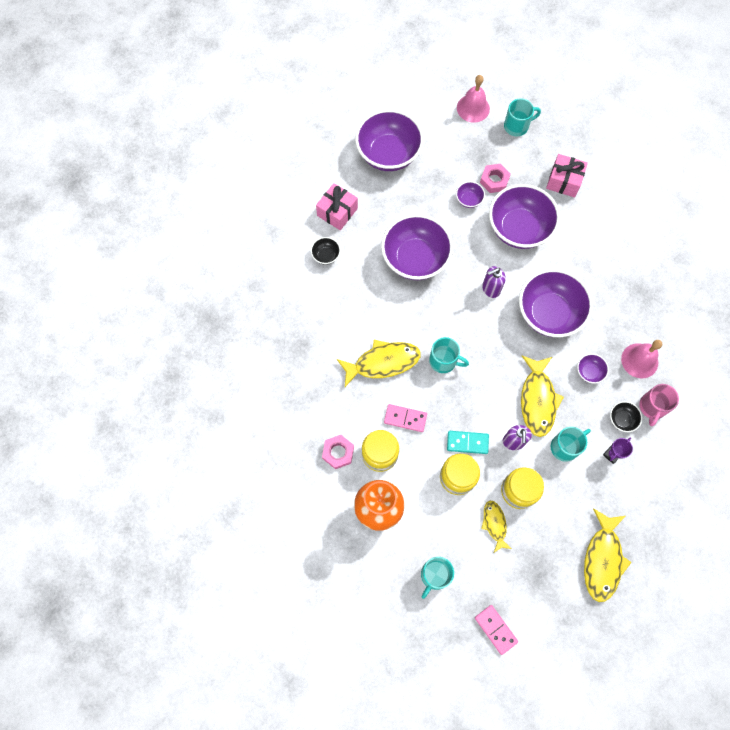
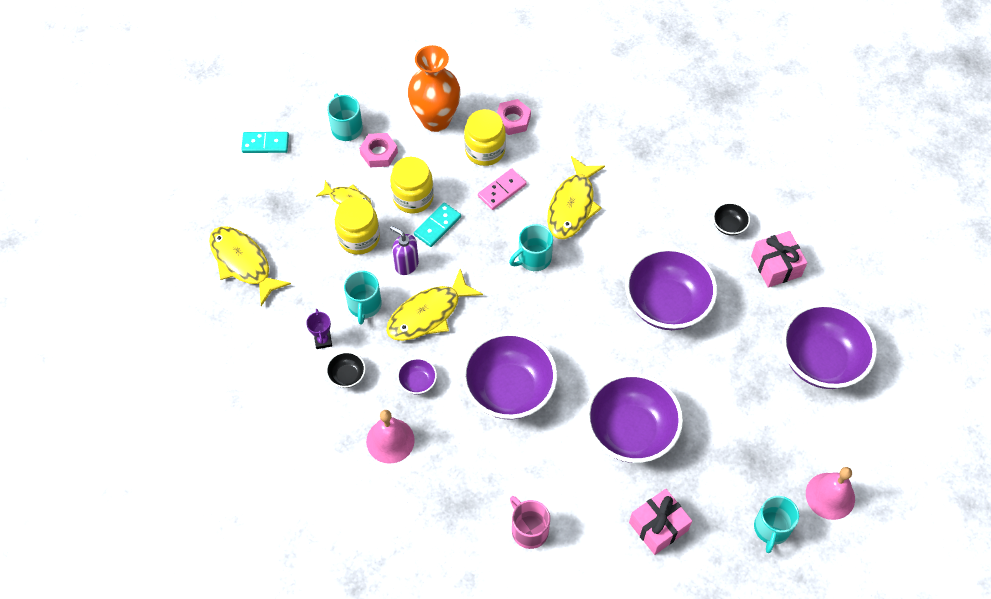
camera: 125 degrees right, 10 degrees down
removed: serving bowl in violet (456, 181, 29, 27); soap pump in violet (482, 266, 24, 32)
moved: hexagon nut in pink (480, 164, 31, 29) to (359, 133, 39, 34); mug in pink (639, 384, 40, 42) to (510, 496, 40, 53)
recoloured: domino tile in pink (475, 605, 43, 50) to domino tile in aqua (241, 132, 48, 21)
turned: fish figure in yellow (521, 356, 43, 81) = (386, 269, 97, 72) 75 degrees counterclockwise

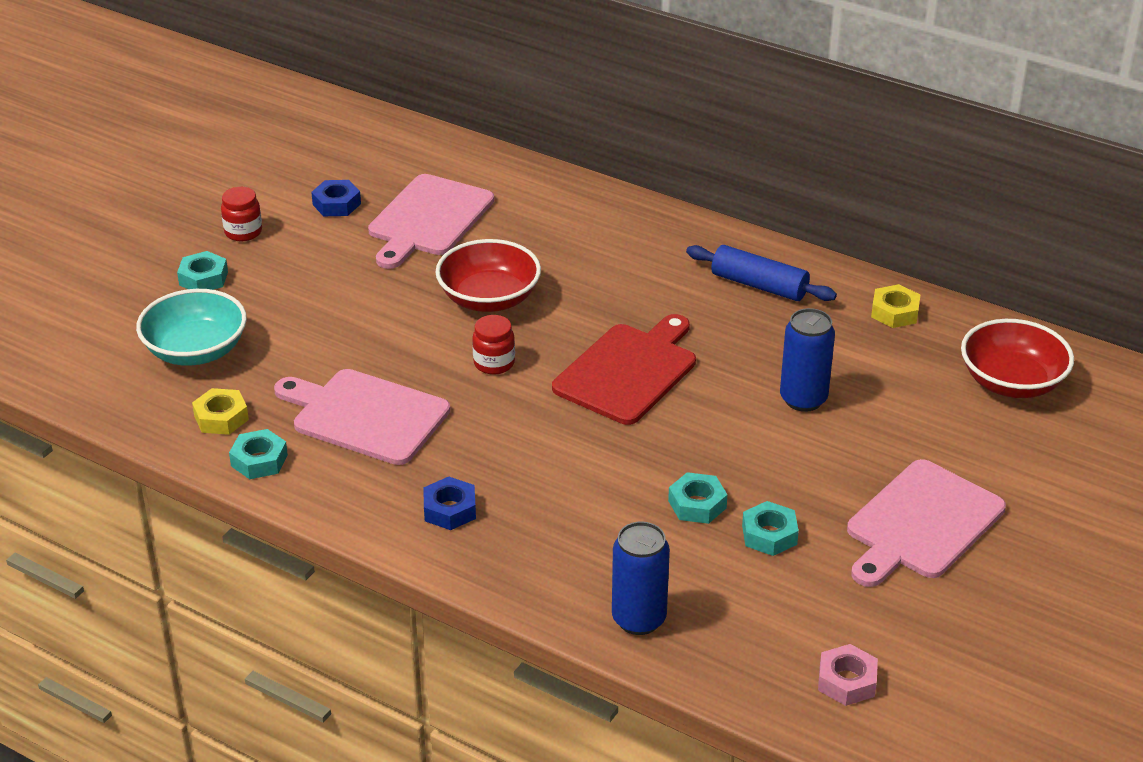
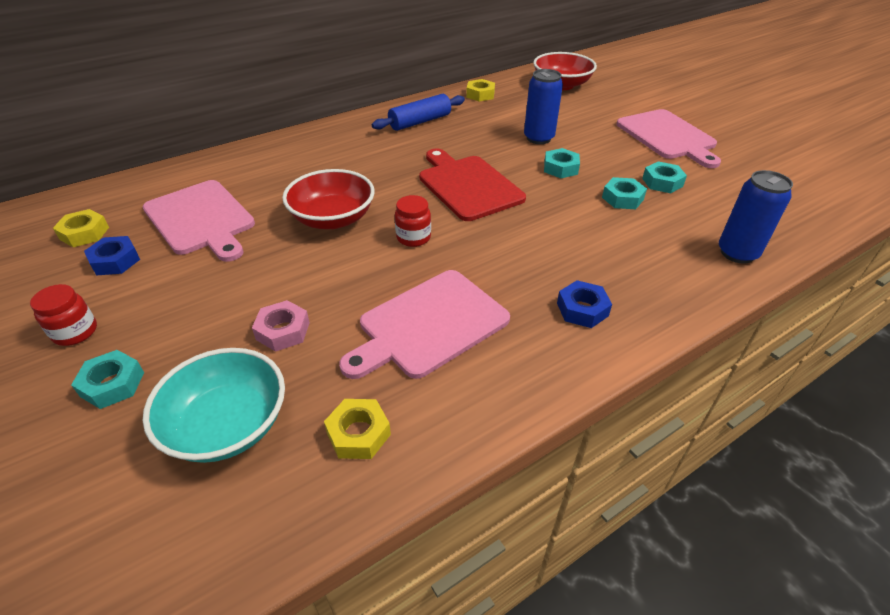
camera: 65 degrees left, 5 degrees up
added: hexagon nut in yellow (53, 209, 56, 38)
moved: hexagon nut in pink (818, 644, 60, 62) to (252, 300, 58, 52); hexagon nut in aqua (229, 429, 59, 50) to (544, 148, 36, 30)

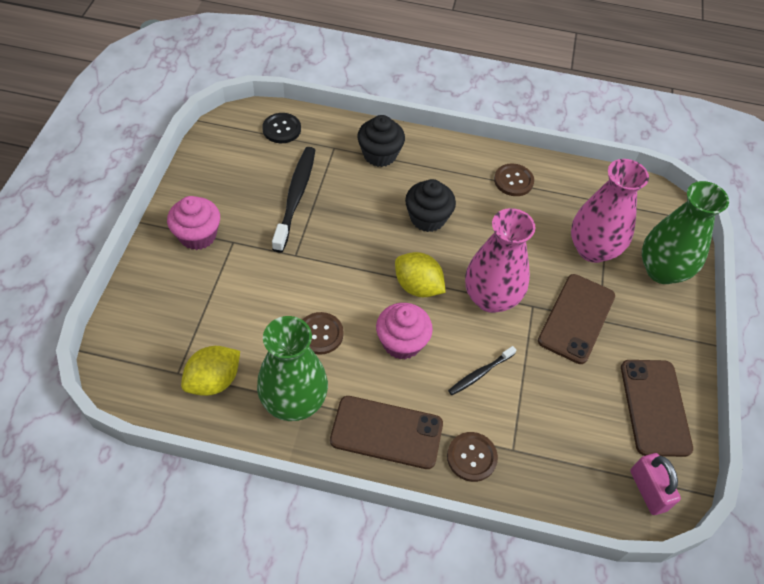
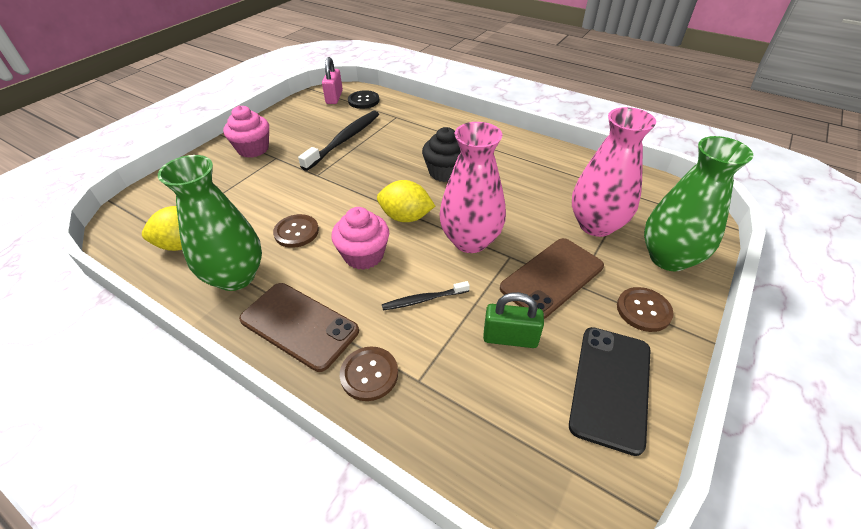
camera: 25 degrees right, 10 degrees down
removed: fairy cake in jet-black (357, 115, 48, 52)
added: small lock in emerald (483, 292, 61, 56)
moved: small lock in pink (630, 453, 51, 62) to (322, 57, 21, 47); sewing button in brown (494, 163, 40, 33) to (617, 287, 57, 45)
recoloured: phone in brown (621, 360, 72, 97) to phone in jet-black (569, 327, 81, 129)
turned: toy lemon in yellow (395, 252, 51, 45) = (377, 180, 58, 42) 45 degrees counterclockwise

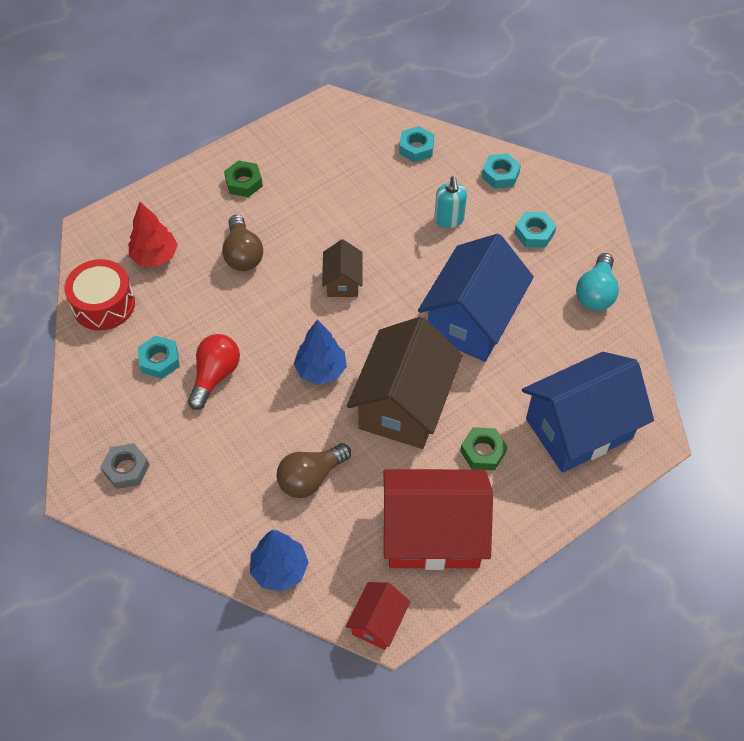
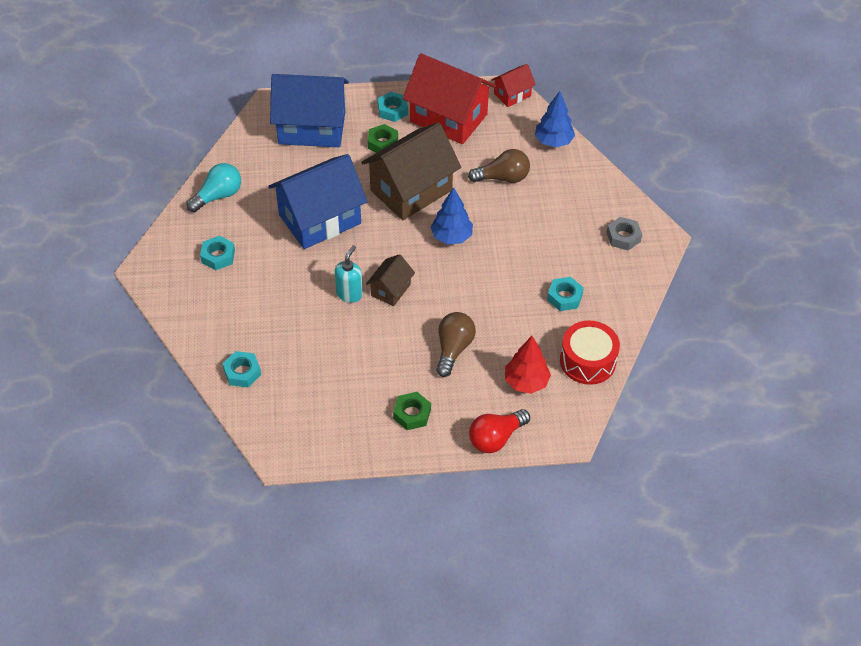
camera: 150 degrees left, 5 degrees down
moved: soap pump in aqua (434, 176, 33, 52) to (335, 245, 28, 58); hexagon nut in aqua (482, 153, 39, 36) to (378, 92, 30, 30); bulb in crimson (188, 334, 52, 76) to (469, 409, 61, 44)

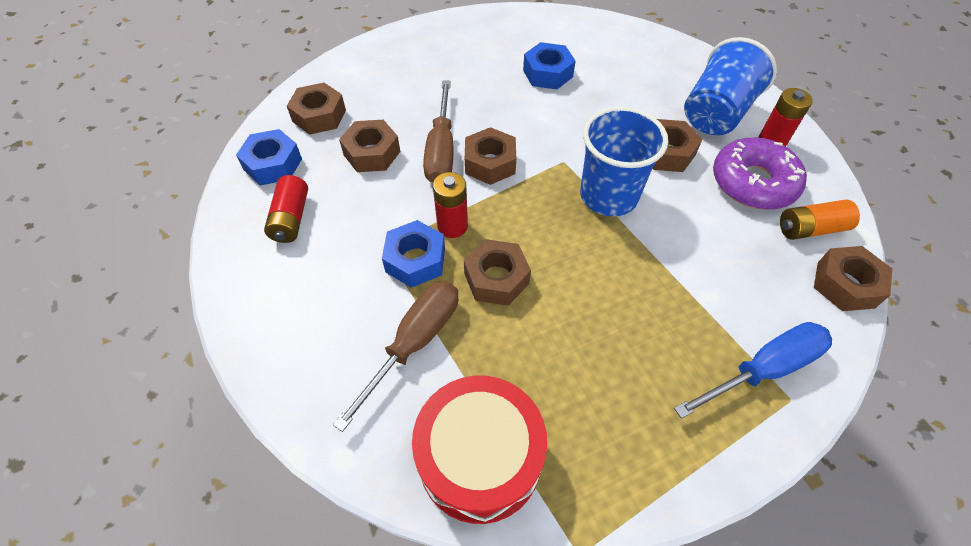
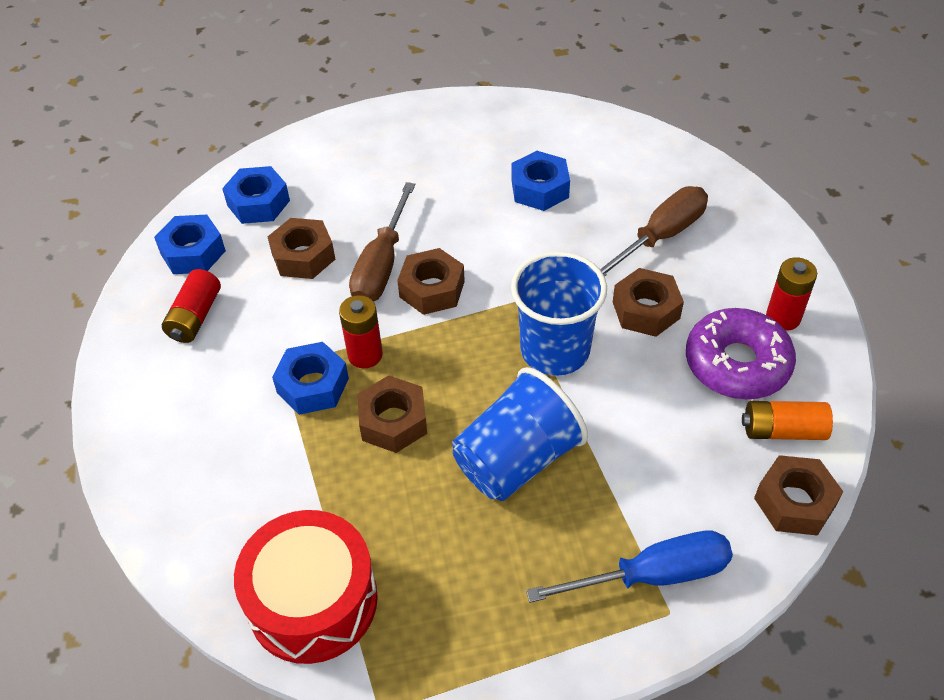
camera: 15 degrees right, 5 degrees down
moved: beaker in royal blue (684, 37, 93, 98) to (452, 367, 136, 134); screwdriver in brown (333, 281, 125, 151) to (600, 186, 108, 91)
recoloured: hexagon nut in brown (287, 83, 59, 52) to hexagon nut in royal blue (222, 166, 68, 58)

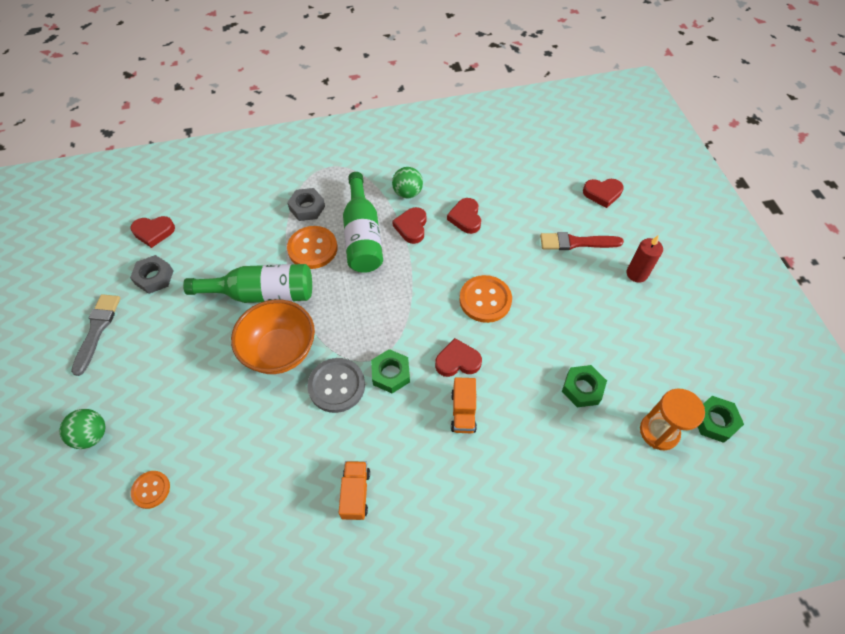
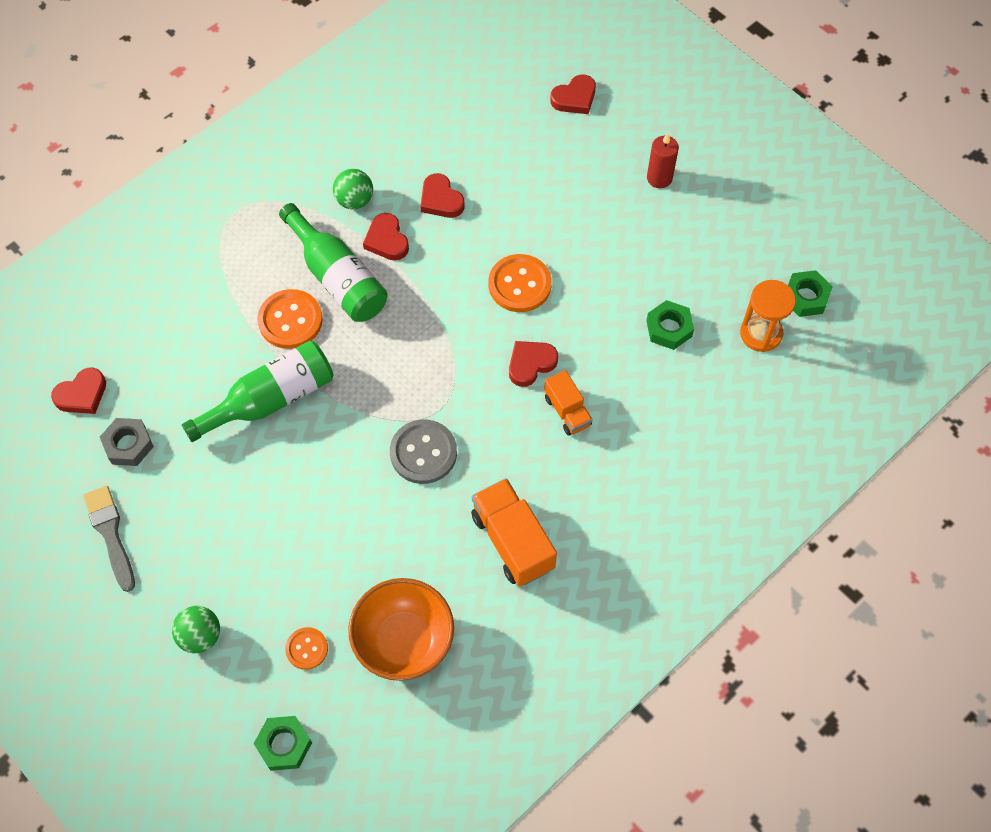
camera: 30 degrees left, 5 degrees up
removed: hexagon nut in grey (287, 188, 38, 33); paint brush in crimson (540, 232, 84, 18)
moved: hexagon nut in emerald (371, 349, 39, 44) to (254, 716, 58, 55); serving bowl in bright orange (231, 299, 84, 75) to (348, 578, 106, 103)
resized: truck in bright orange (339, 461, 31, 59) = (471, 478, 86, 109) x1.67

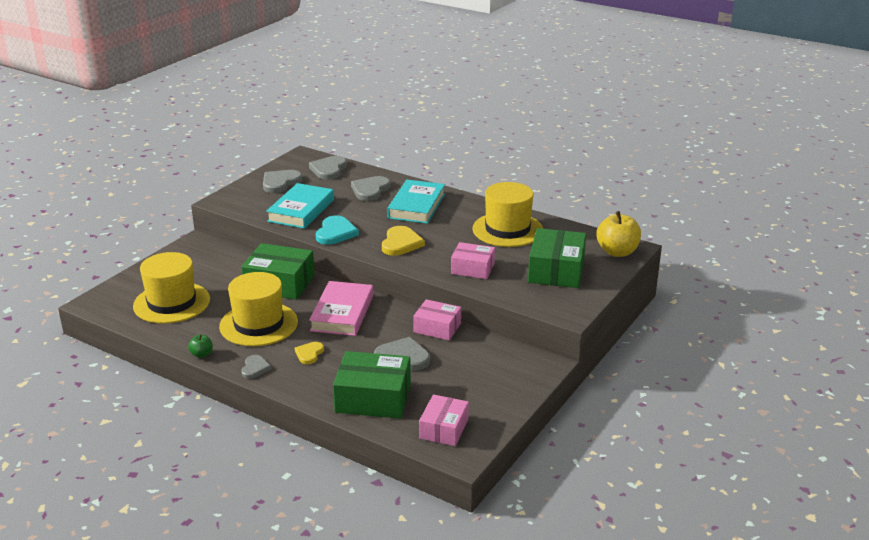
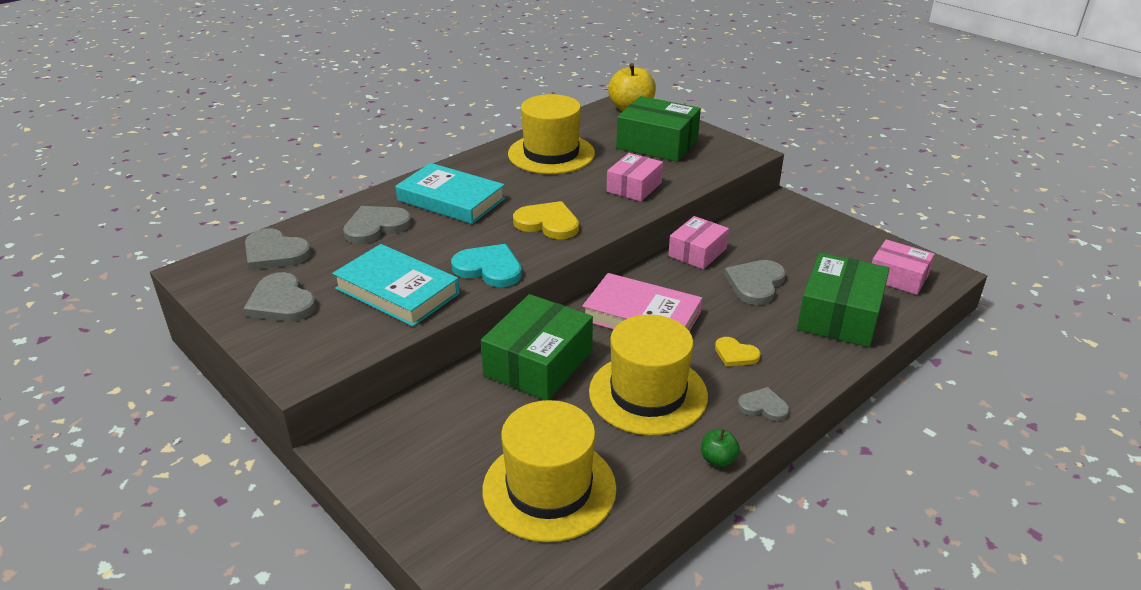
camera: 75 degrees left, 5 degrees up
turned: heart in grey (351, 176, 39, 25) = (343, 206, 69, 38) 105 degrees clockwise

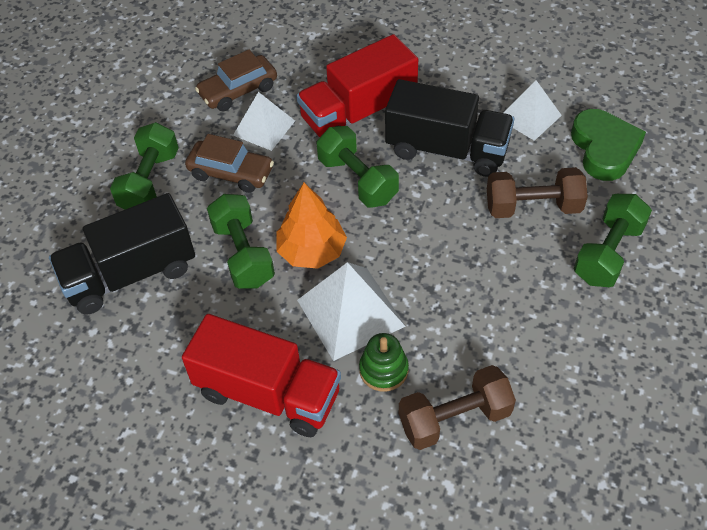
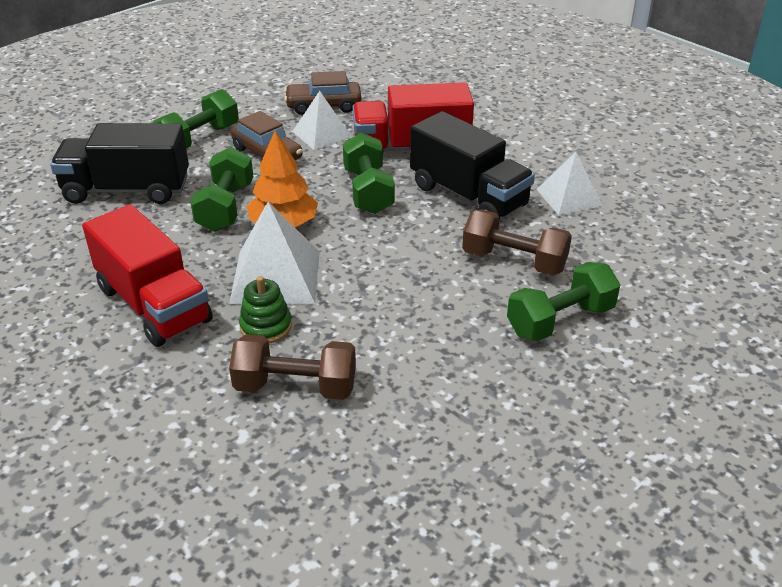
camera: 25 degrees right, 15 degrees down
removed: heart in emerald (571, 109, 75, 72)

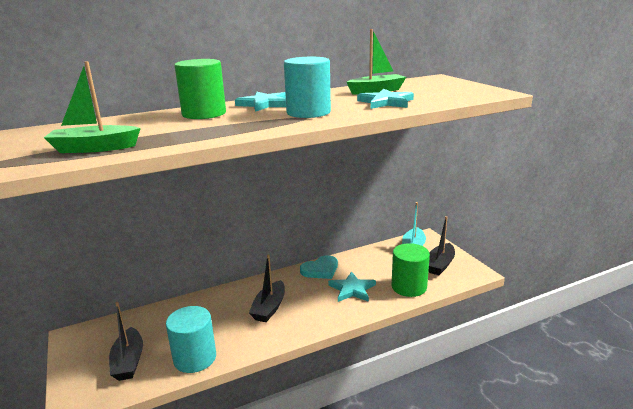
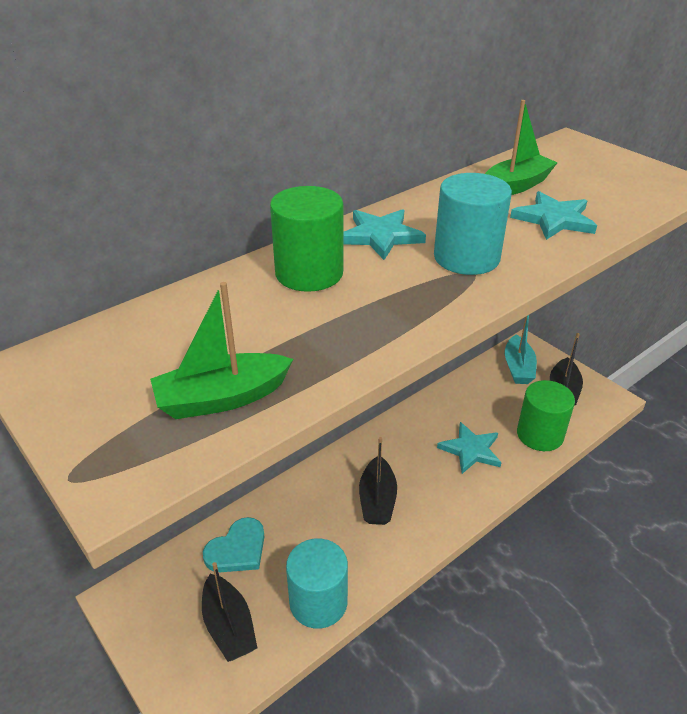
camera: 15 degrees left, 15 degrees up
moved: heart in aqua (300, 255, 38, 24) to (203, 517, 62, 55)

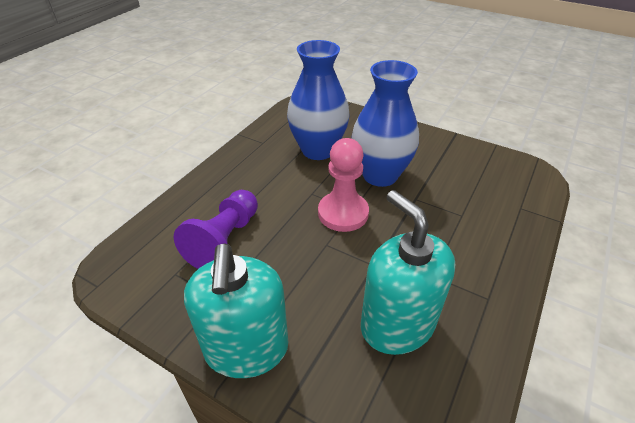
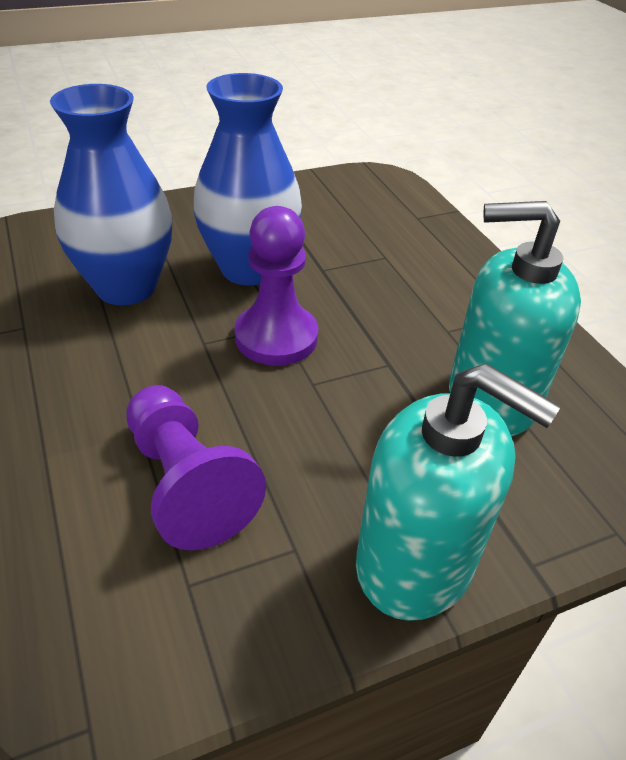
camera: 55 degrees left, 0 degrees up
recoloured: game pawn in pink (318, 138, 51, 94) to game pawn in violet (234, 206, 84, 160)

